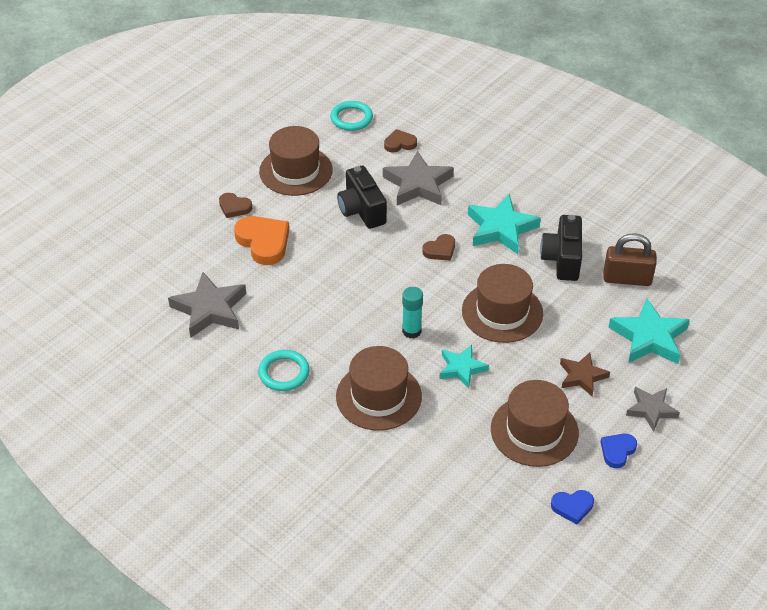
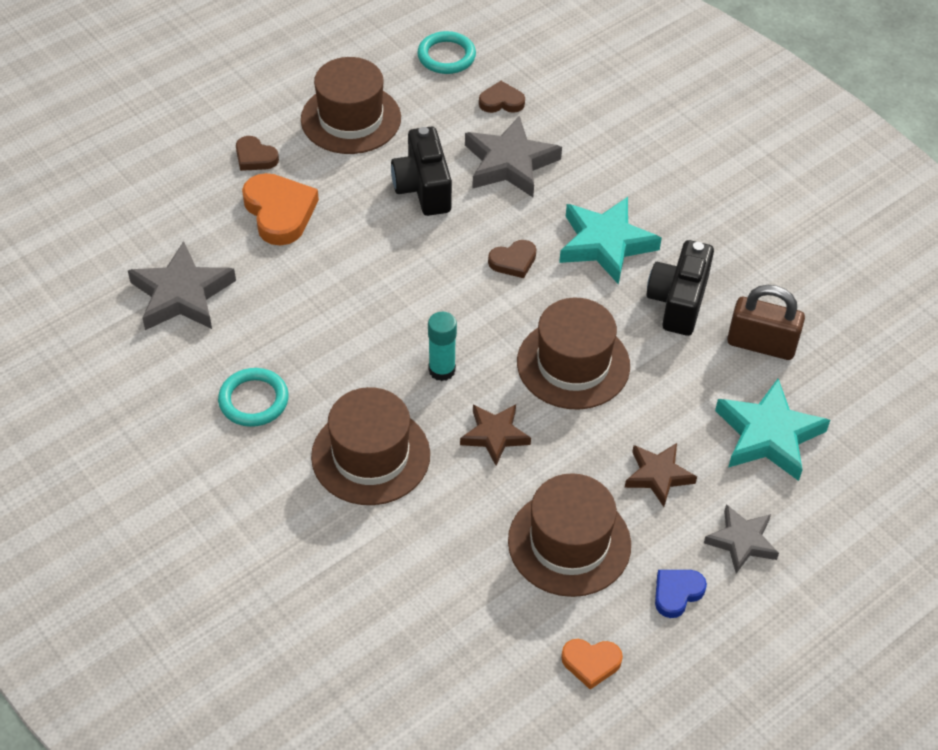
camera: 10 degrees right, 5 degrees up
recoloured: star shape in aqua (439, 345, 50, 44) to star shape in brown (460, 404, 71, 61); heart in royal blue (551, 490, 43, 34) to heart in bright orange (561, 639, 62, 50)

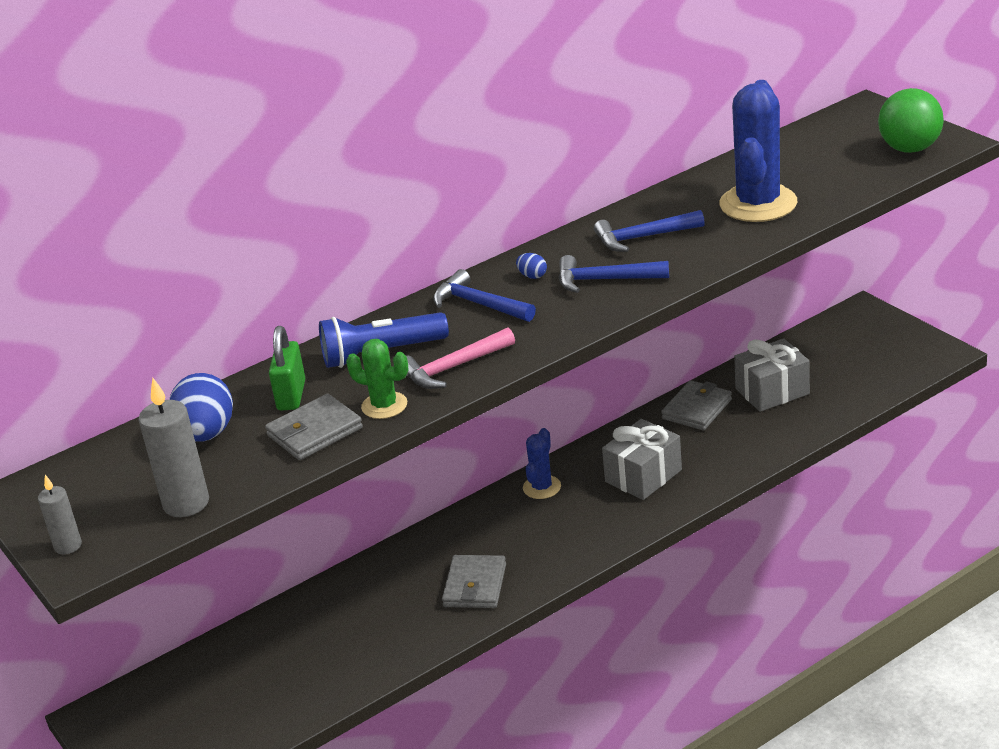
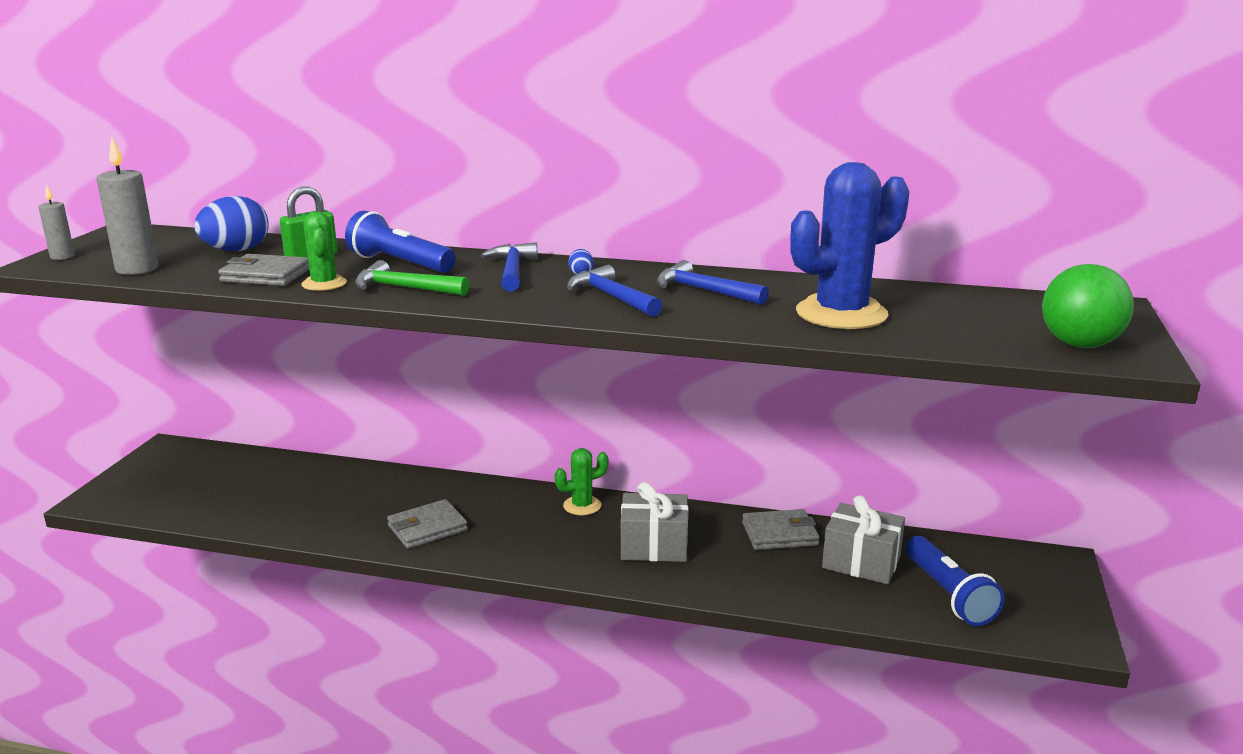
camera: 45 degrees right, 10 degrees down
added: pocket torch in royal blue (905, 536, 99, 90)
recoloured: carpenter's hammer in pink (407, 328, 108, 61) to carpenter's hammer in emerald (355, 260, 114, 36); cactus in royal blue (523, 428, 38, 71) to cactus in emerald (555, 448, 54, 67)

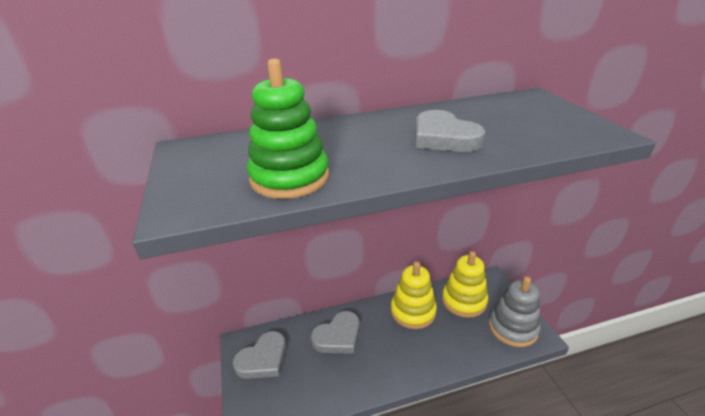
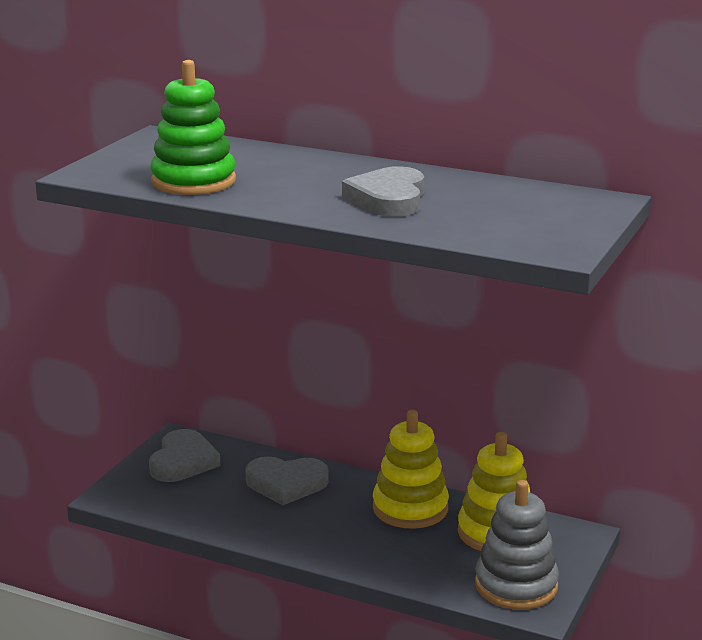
camera: 40 degrees right, 10 degrees down
turned: heart in grey (233, 331, 53, 48) = (149, 429, 72, 53) 75 degrees counterclockwise

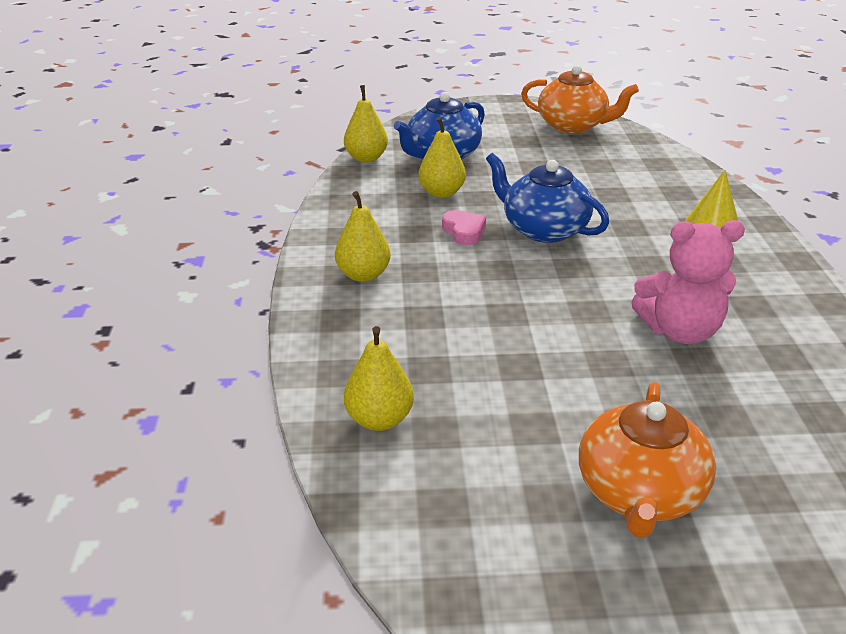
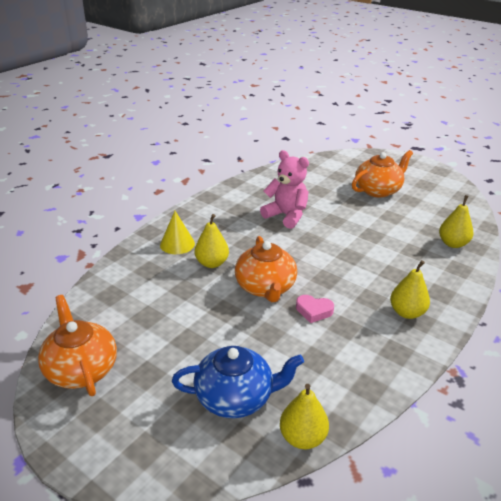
camera: 140 degrees left, 0 degrees up
moved: pear in yellow (418, 117, 48, 81) to (195, 214, 34, 54)
recoloured: teapot in royal blue (486, 153, 123, 90) to teapot in bright orange (235, 236, 62, 66)
turned: heart in pink (442, 210, 44, 35) = (296, 295, 38, 28) 90 degrees counterclockwise

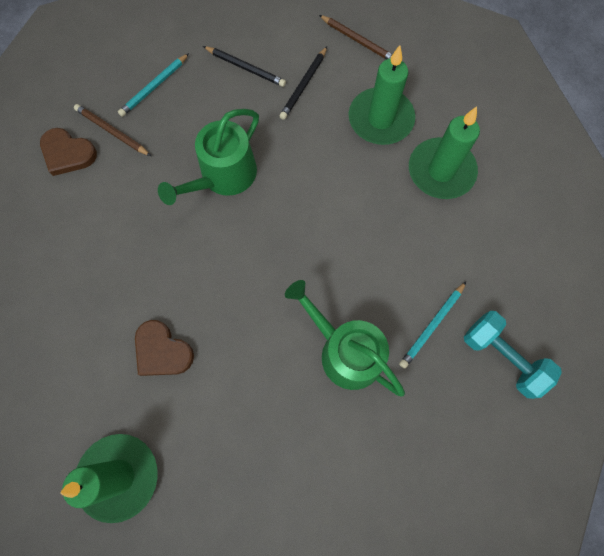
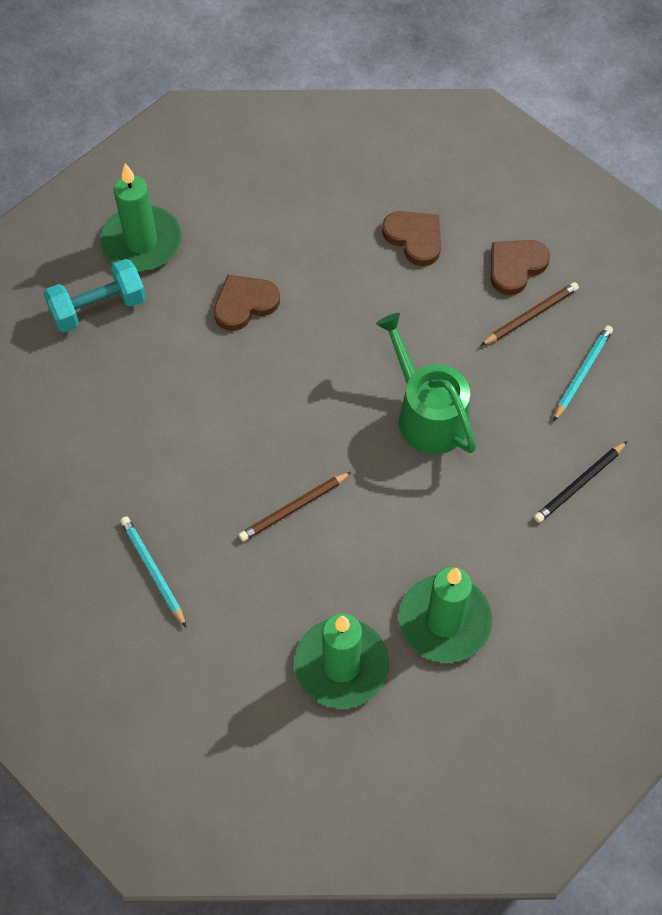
camera: 110 degrees right, 10 degrees down
removed: wooden pencil in jet-black (280, 47, 47, 73); watering pot in emerald (285, 280, 120, 117)
added: heart in brown (382, 211, 59, 55)
moved: dumbbell in aqua (464, 311, 98, 88) to (43, 259, 103, 74); wooden pencil in brown (319, 15, 74, 45) to (239, 472, 113, 70)
turned: wooden pencil in aqua (118, 53, 71, 64) = (553, 325, 60, 97) 60 degrees clockwise

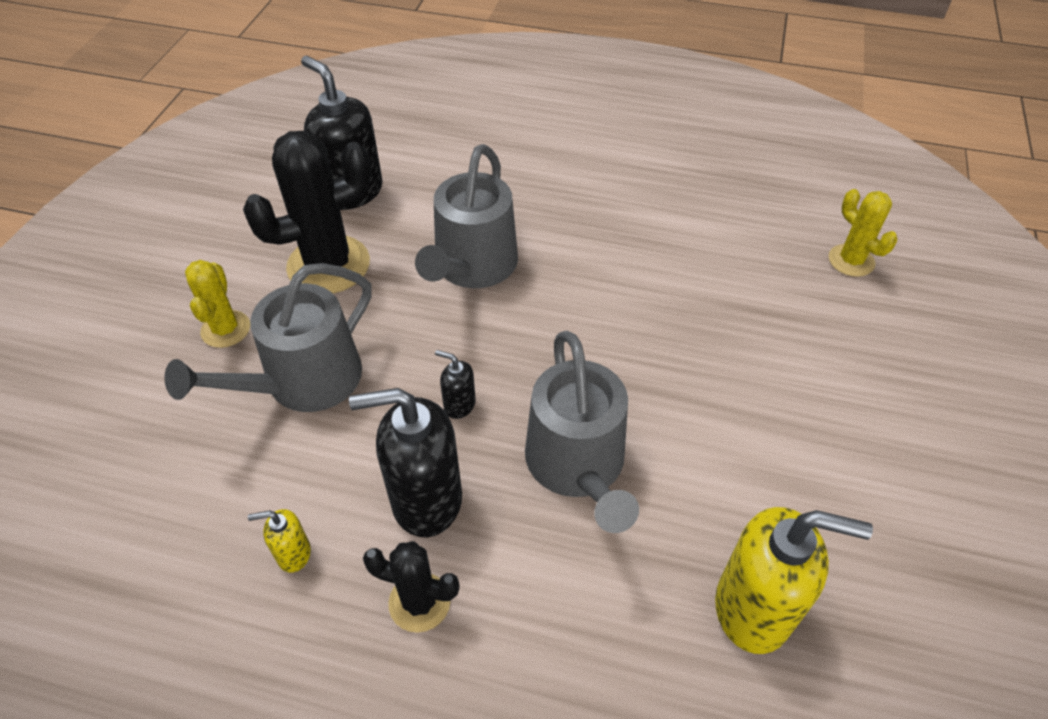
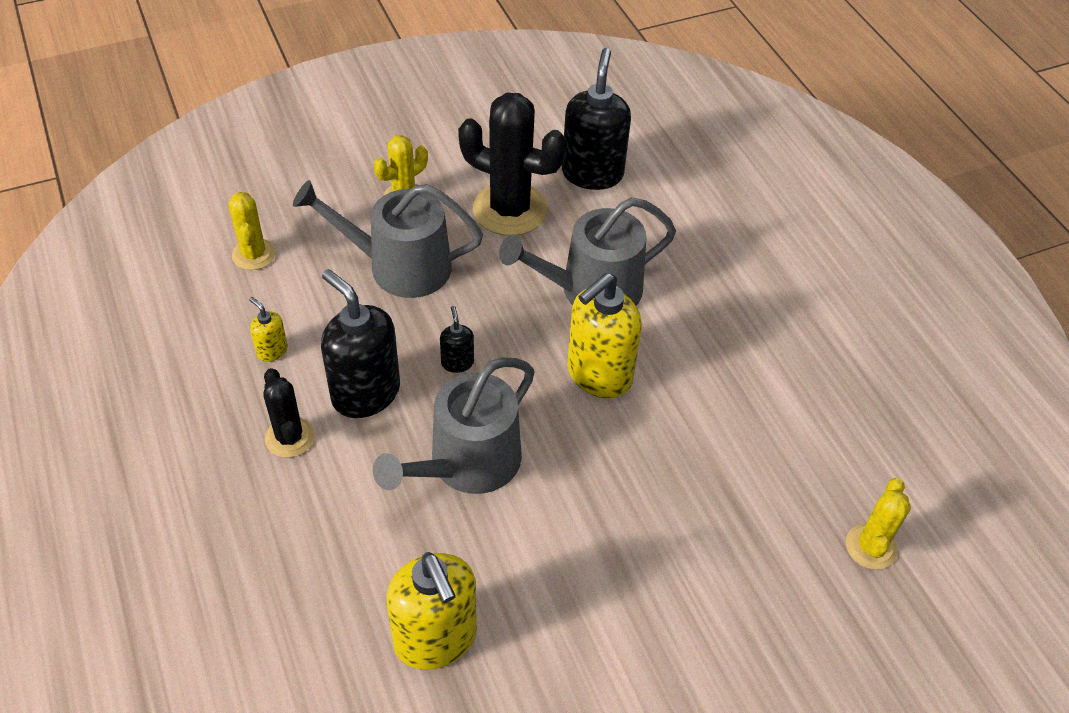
camera: 50 degrees right, 0 degrees up
added: cactus in yellow (228, 192, 48, 78); soap pump in yellow (567, 273, 75, 125)

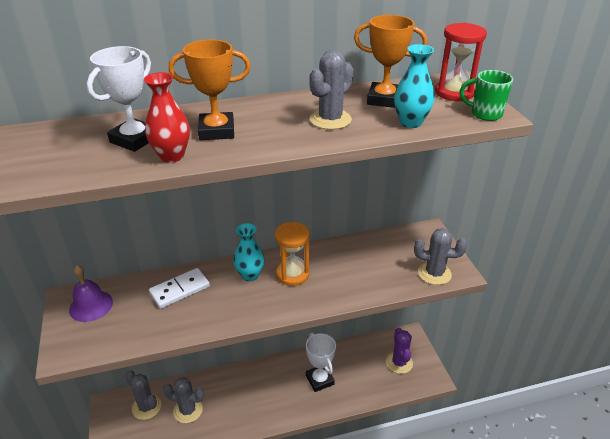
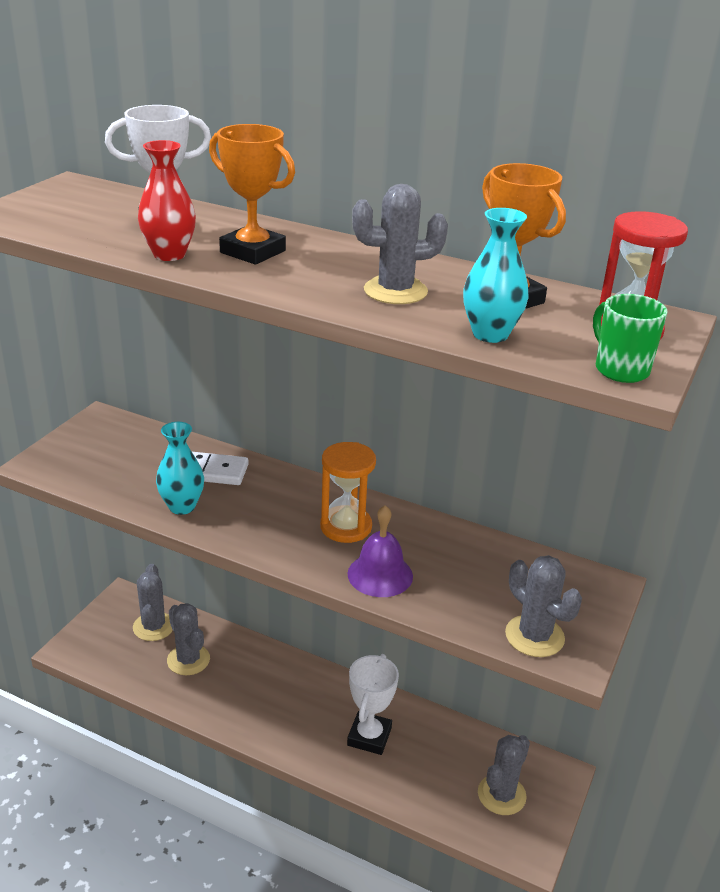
camera: 40 degrees right, 5 degrees down
moved: flower vase in aqua (233, 223, 32, 58) to (156, 422, 48, 93); hand bell in violet (69, 265, 44, 57) to (347, 505, 66, 92)
recoloured: cactus in violet (386, 328, 27, 46) to cactus in grey (478, 735, 52, 80)

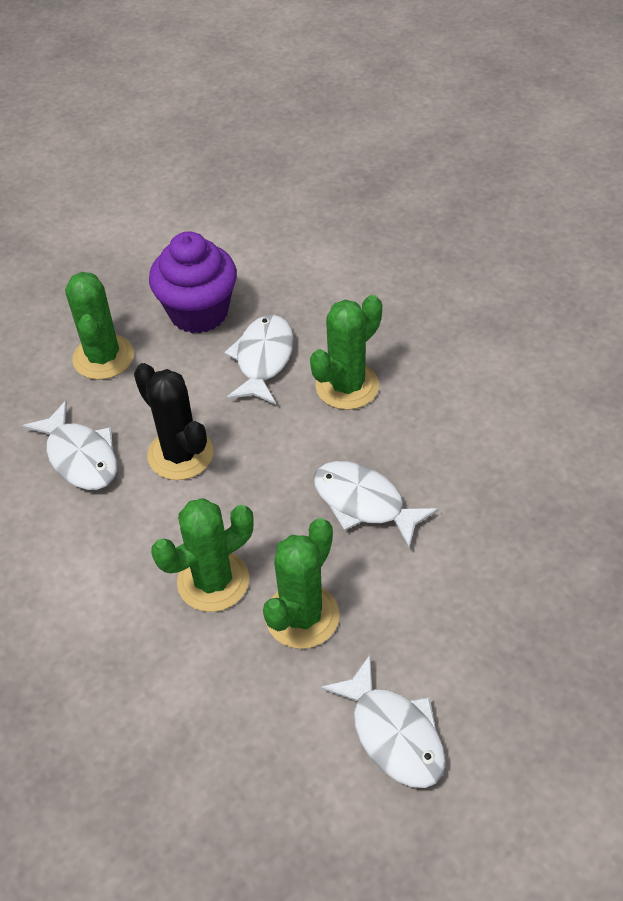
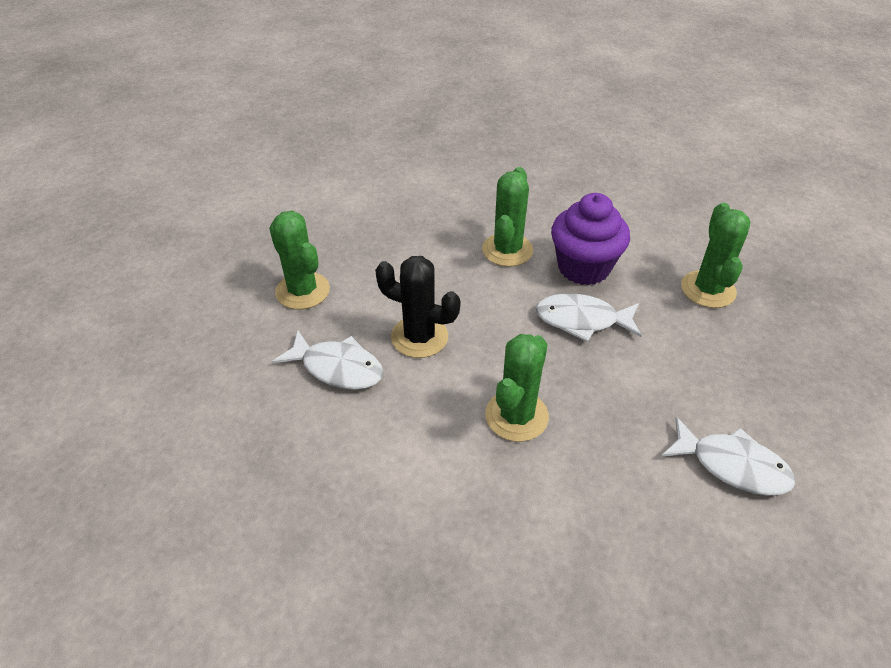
camera: 30 degrees left, 5 degrees down
removed: fish figure in pure white (224, 315, 70, 90)
moved: fairy cake in violet (149, 231, 88, 102) to (551, 193, 79, 92); cactus in emerald (263, 518, 77, 131) to (681, 203, 69, 105)

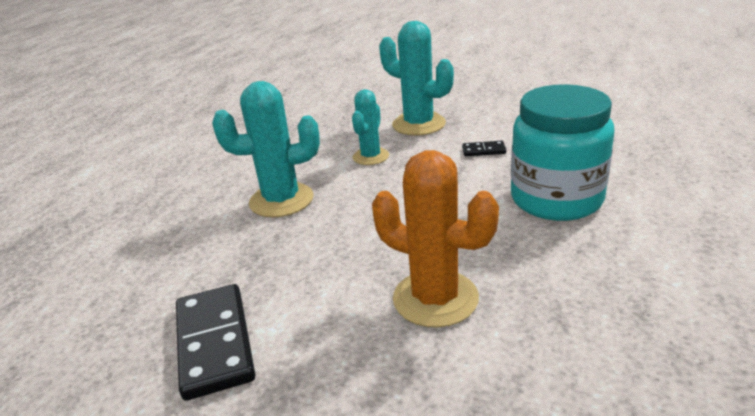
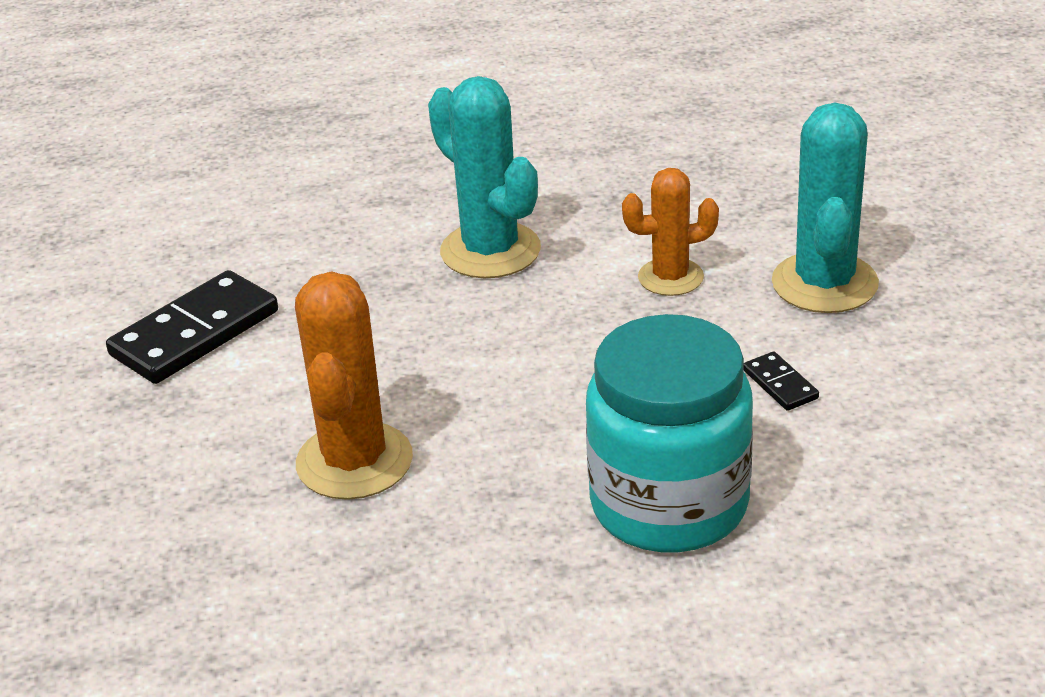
camera: 60 degrees right, 5 degrees up
recoloured: cactus in aqua (352, 89, 37, 76) to cactus in bright orange (622, 168, 97, 128)

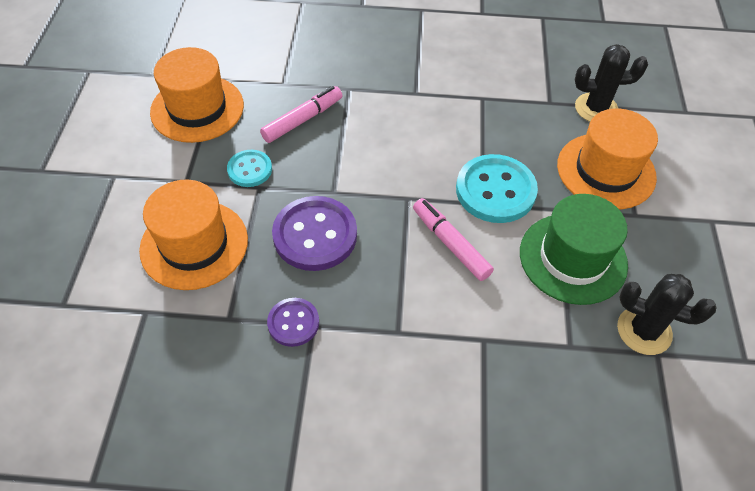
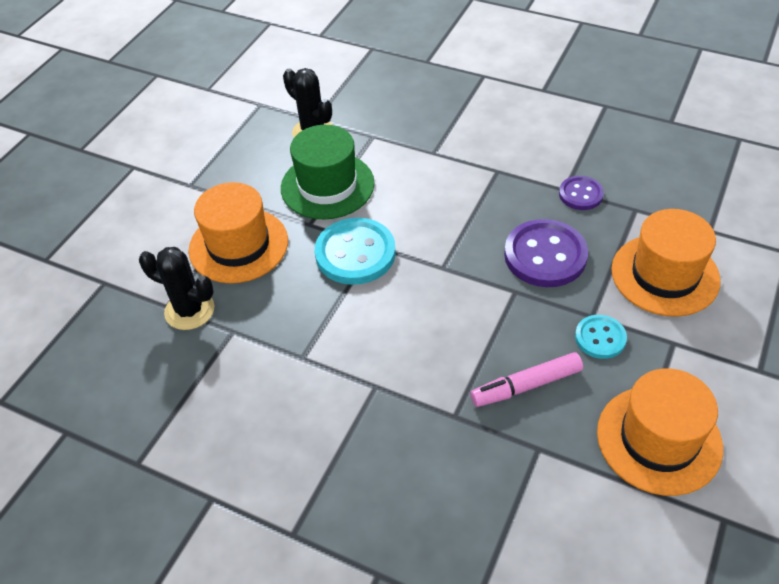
camera: 155 degrees left, 5 degrees down
removed: marker in pink (413, 198, 81, 83)

